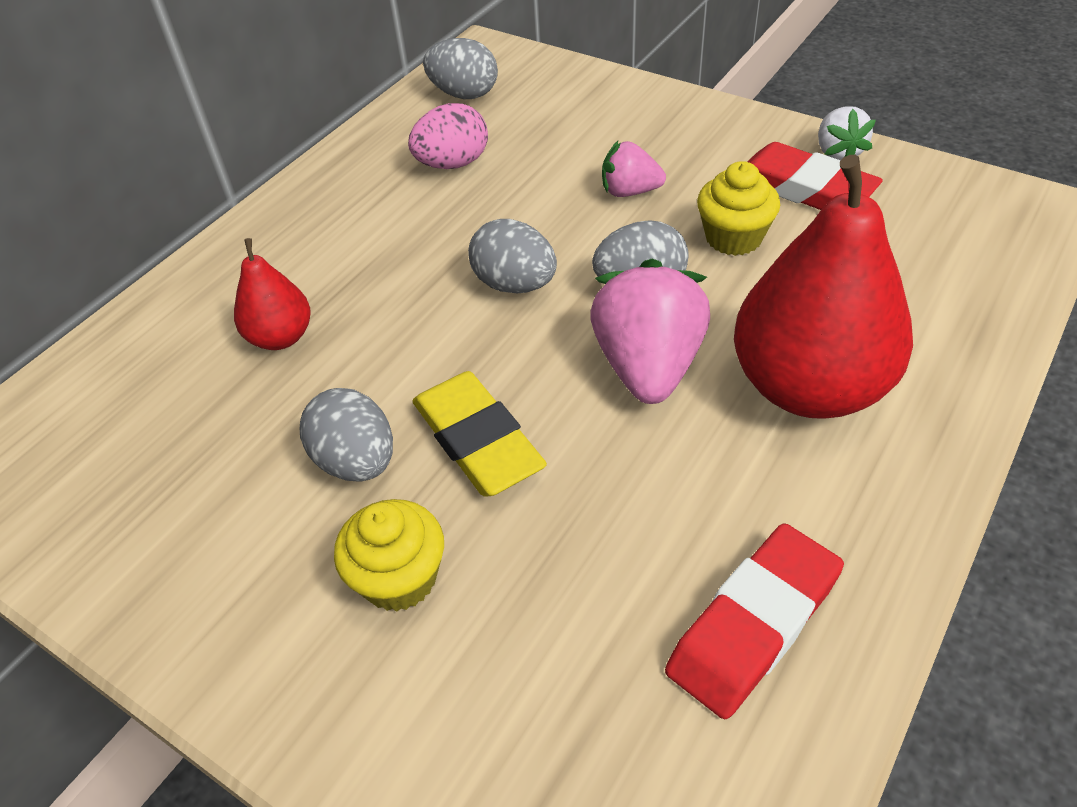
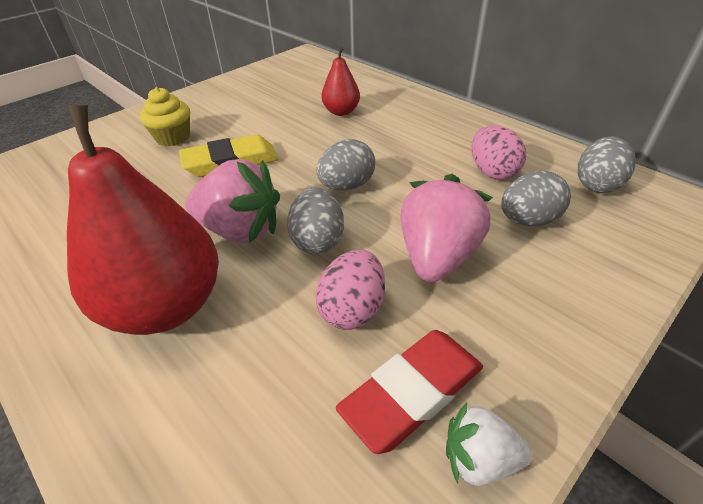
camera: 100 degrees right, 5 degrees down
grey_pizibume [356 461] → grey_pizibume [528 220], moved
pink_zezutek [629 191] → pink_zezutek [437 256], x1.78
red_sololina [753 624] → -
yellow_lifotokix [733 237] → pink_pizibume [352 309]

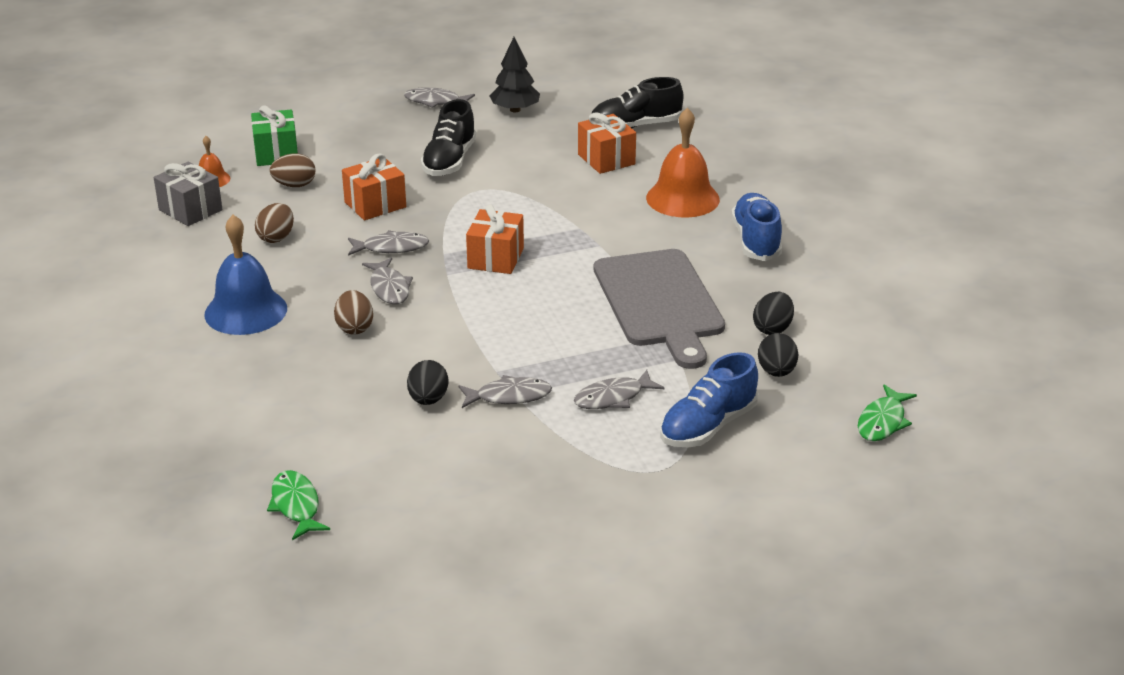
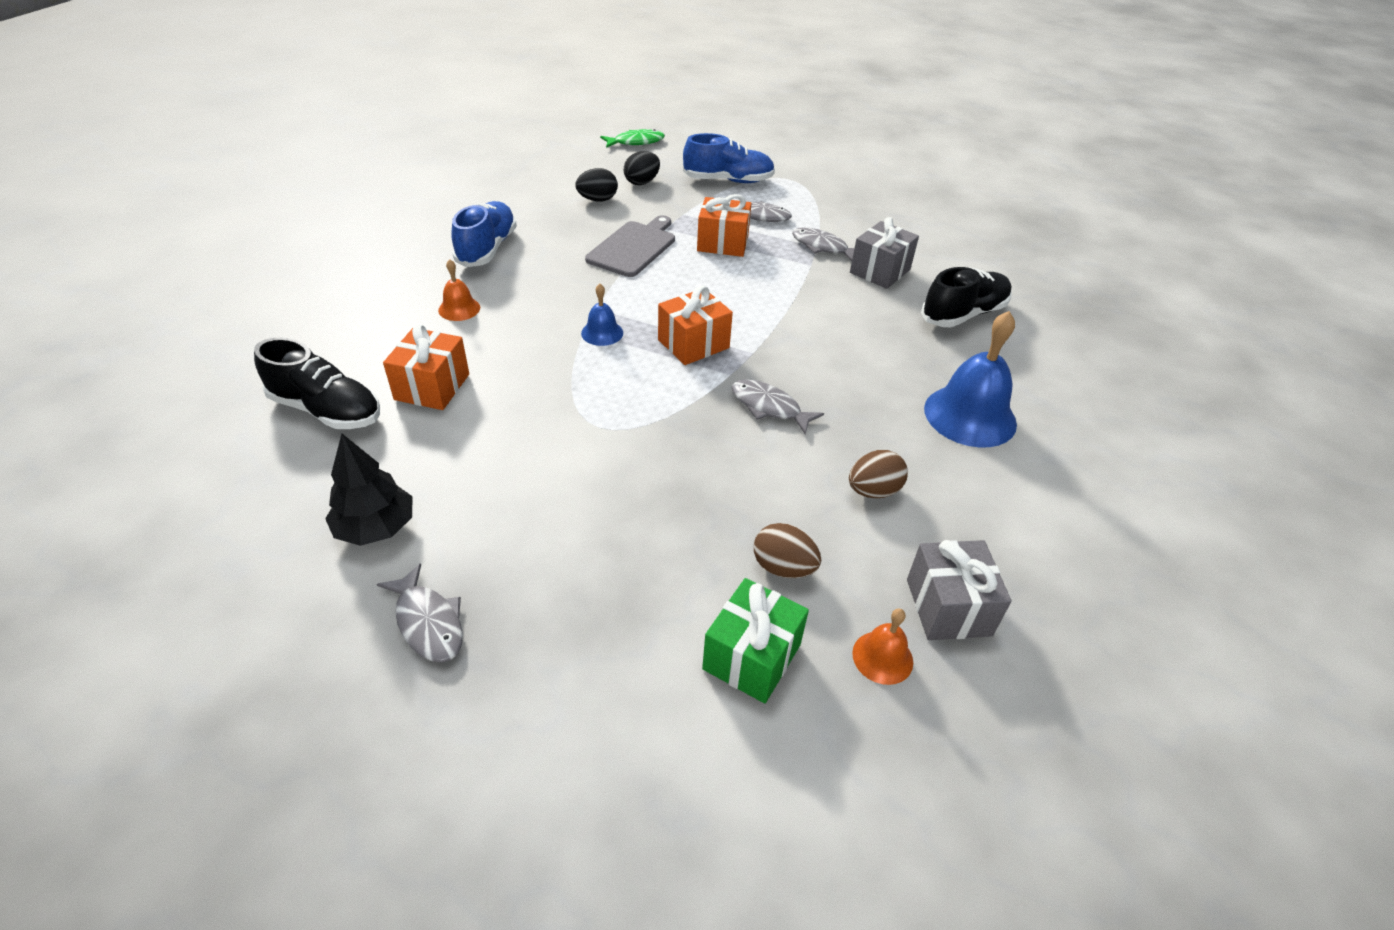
camera: 140 degrees left, 10 degrees up
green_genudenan [296 505] → -
brown_pizibume [354 328] → -
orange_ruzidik [375 205] → orange_ruzidik [722 243], moved
grey_genudenan [389 288] → -
black_pizibume [428 399] → grey_ruzidik [880 271]
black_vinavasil [449 161] → black_vinavasil [963 314], moved
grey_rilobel [659 303] → grey_rilobel [633 247], x0.65
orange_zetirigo [682 198] → orange_zetirigo [459 309], x0.50
blue_vinavasil [756 241] → blue_vinavasil [487 249], 150 degrees clockwise
- → blue_zetirigo [602 333]

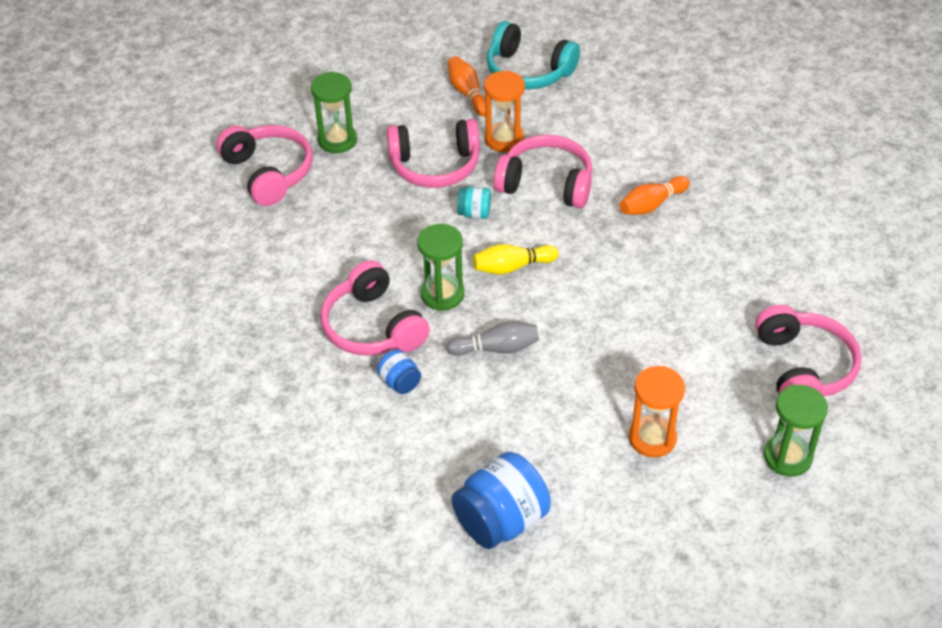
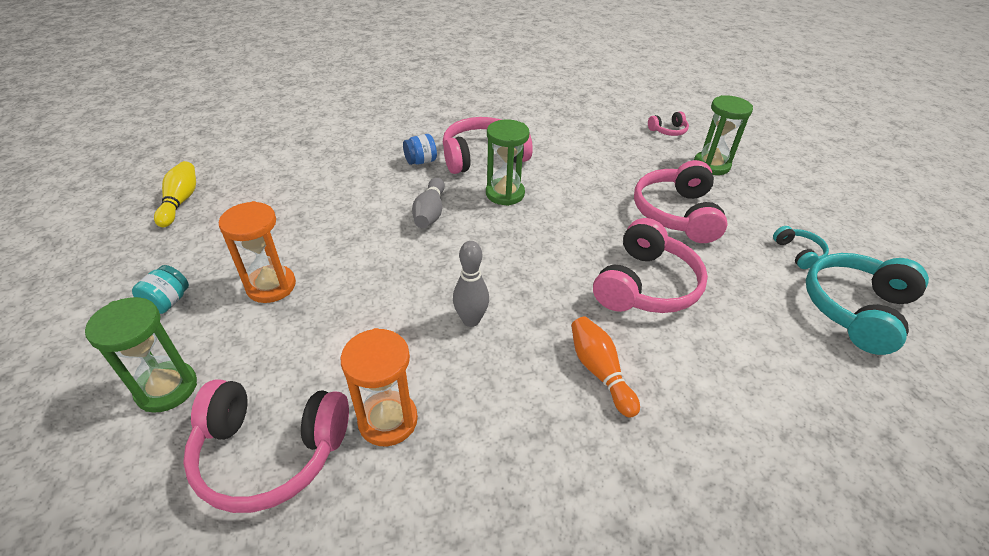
camera: 100 degrees right, 5 degrees down
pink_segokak [268 173] → pink_segokak [668 131], x0.48
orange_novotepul [468 93] → turquoise_segokak [798 253]
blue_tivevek [501 520] → -
turquoise_tivevek [474 213] → turquoise_tivevek [168 302], moved
yellow_novotepul [512 267] → yellow_novotepul [180 202], moved
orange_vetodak [504 139] → orange_vetodak [388 420], moved
- → grey_novotepul [471 320]

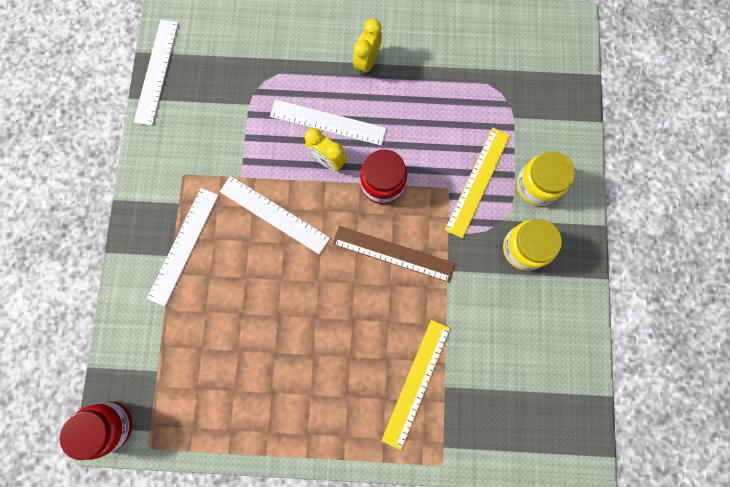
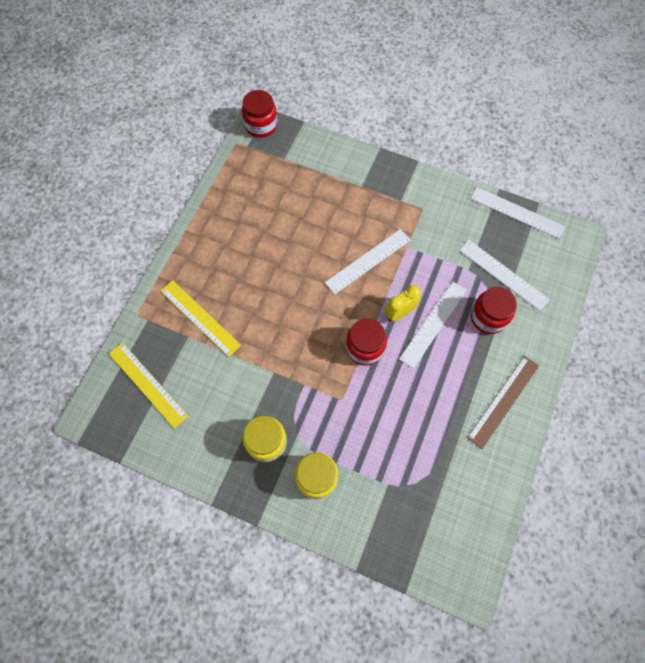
camera: 110 degrees right, 10 degrees down
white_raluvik [183 245] → white_raluvik [503 274], moved
brown_raluvik [393 254] → brown_raluvik [503 401], moved
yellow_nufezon [367 62] → -
yellow_raluvik [477 182] → yellow_raluvik [148 384], moved
- → red_tivevek [488 317]

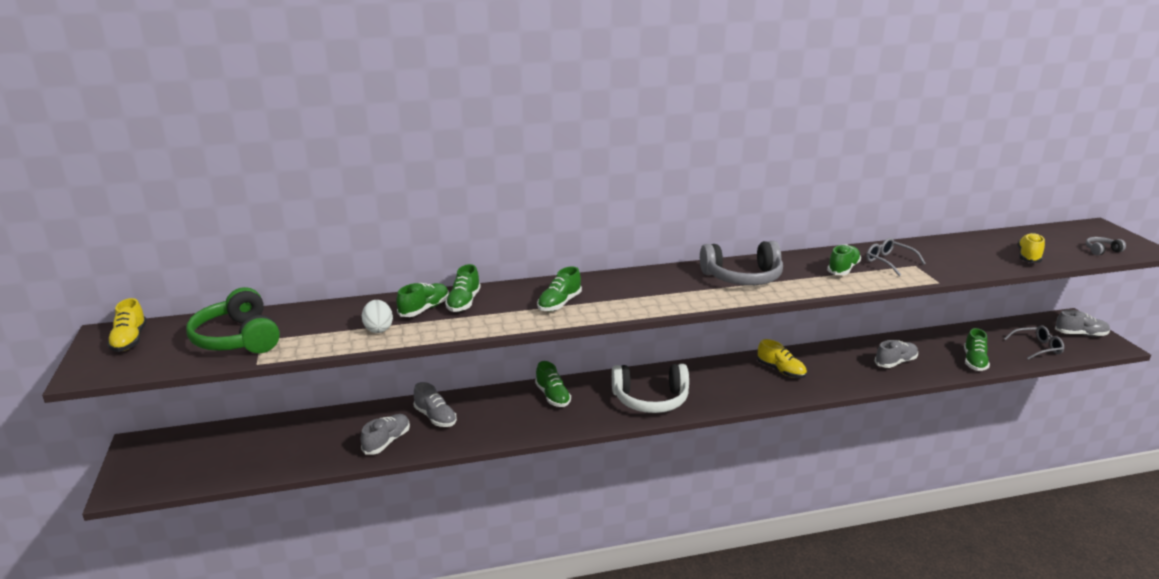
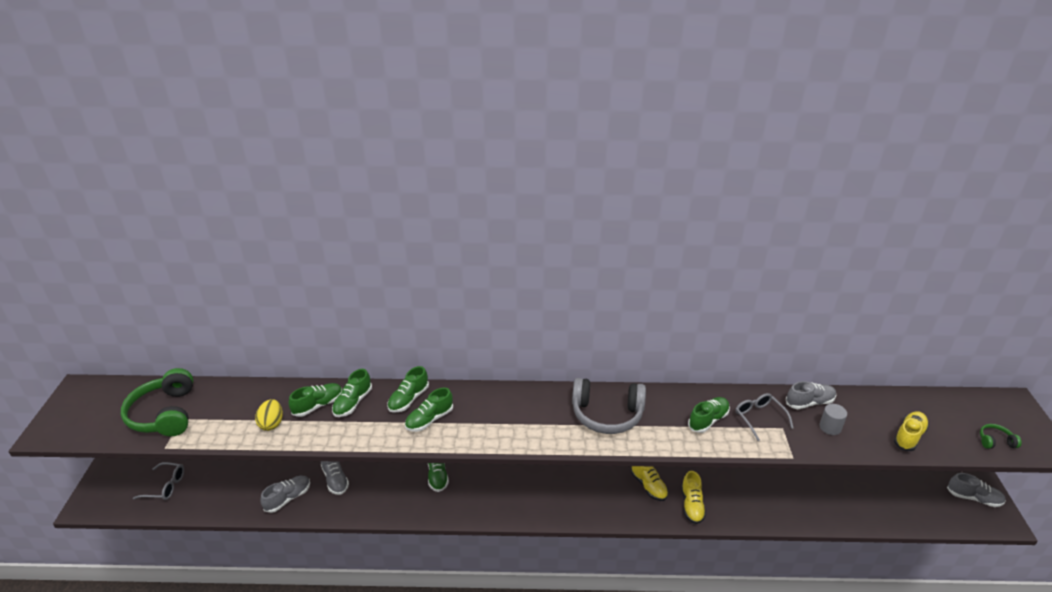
camera: 15 degrees right, 10 degrees up
yellow_vinavasil [130 340] → yellow_vinavasil [691 505], moved
white_pizibume [378 329] → yellow_pizibume [272 423]
white_segokak [650 400] → -
grey_vinavasil [895 362] → grey_vinavasil [809 402], moved
green_vinavasil [974 361] → green_vinavasil [408 399], moved
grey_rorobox [1037 348] → grey_rorobox [165 486], moved
grey_segokak [1101 250] → green_segokak [995 441]
- → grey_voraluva [830 427]

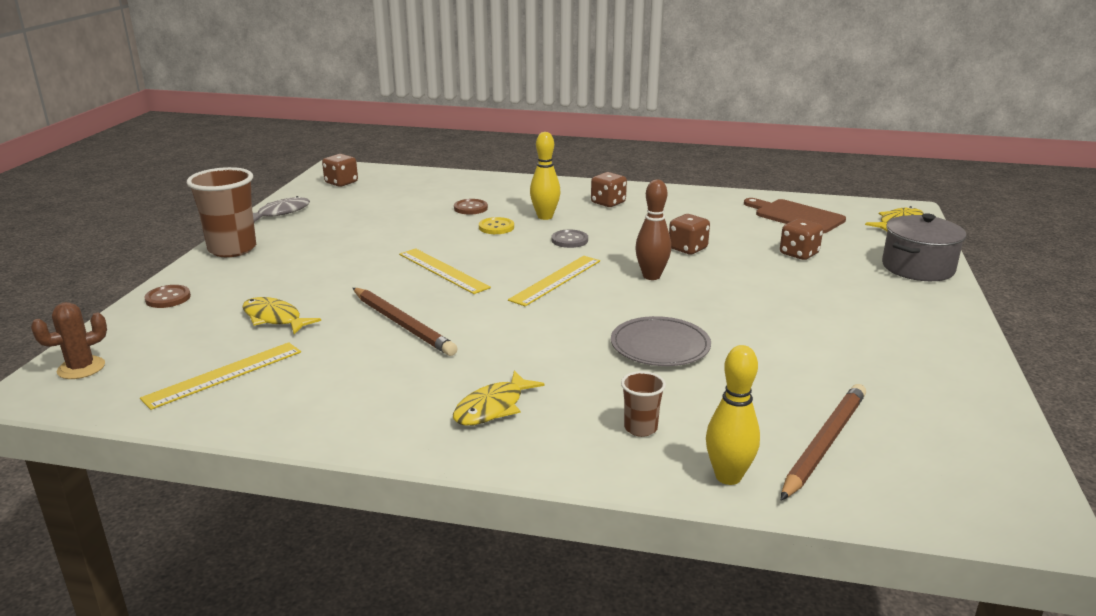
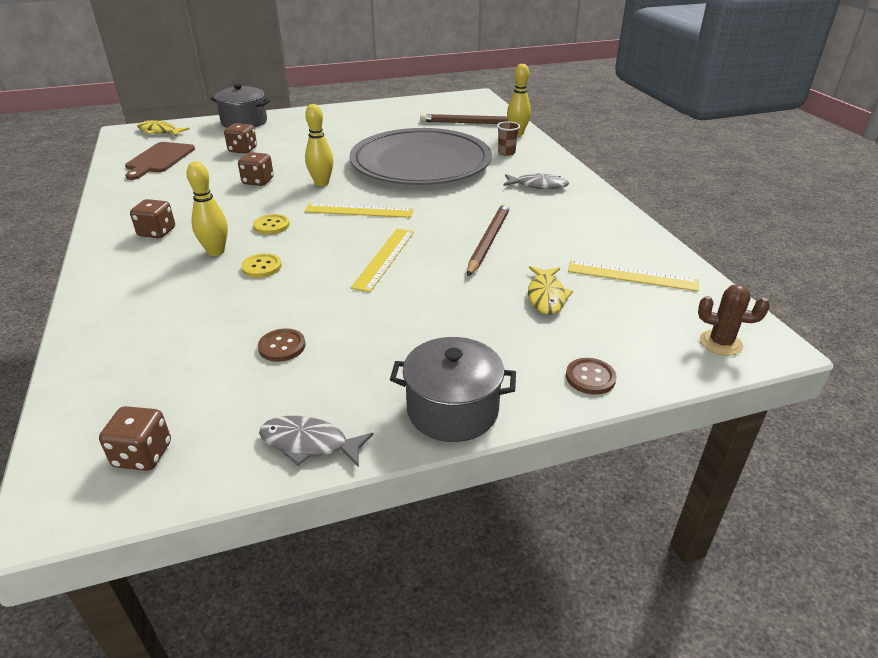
camera: 120 degrees left, 10 degrees up
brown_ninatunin [232 249] → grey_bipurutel [452 410]
yellow_genudenan [493 408] → grey_genudenan [538 185]
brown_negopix [470 208] → brown_negopix [282 346], moved
grey_negopix [569 240] → yellow_negopix [271 226]
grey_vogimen [660 346] → grey_vogimen [421 163], x2.25
brown_novotepul [651 276] → yellow_novotepul [322 183]

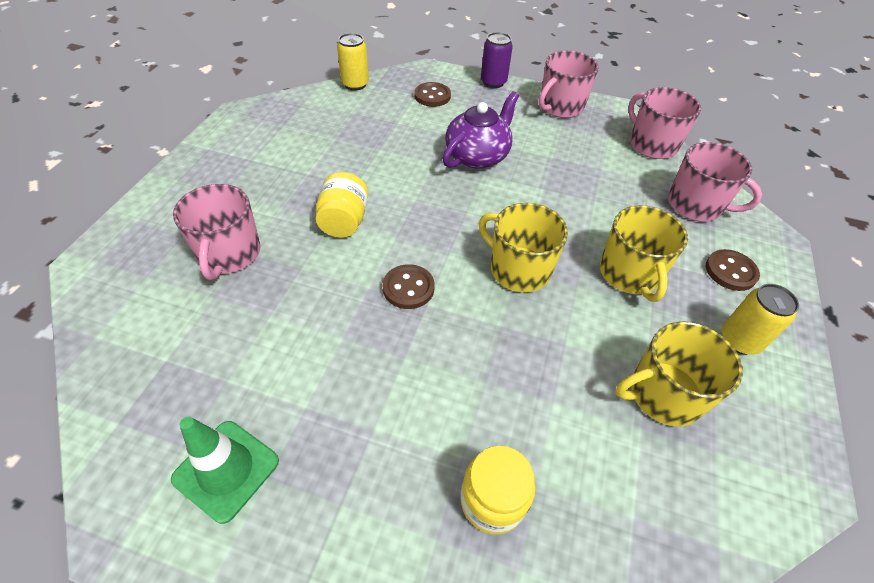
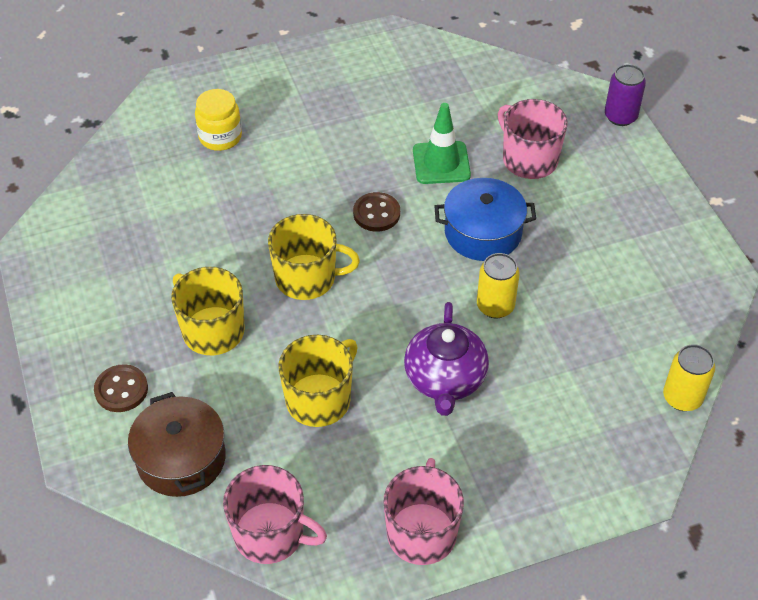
camera: 145 degrees right, 0 degrees up
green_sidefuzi [226 470] → green_sidefuzi [441 163], moved
yellow_tivevek [344 221] → blue_bipurutel [483 232]
brown_negopix [432 96] → -
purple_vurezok [493 82] → purple_vurezok [620 116], moved
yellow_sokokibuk [663 394] → yellow_sokokibuk [319 399], moved
pink_sokokibuk [696 205] → brown_bipurutel [181 459]
yellow_vurezok [739 340] → yellow_vurezok [495 306], moved

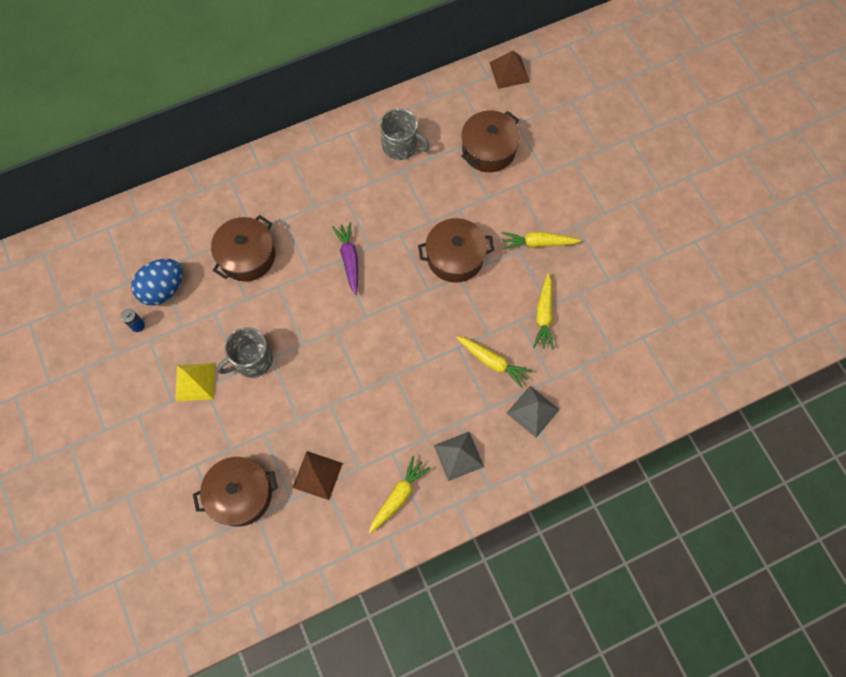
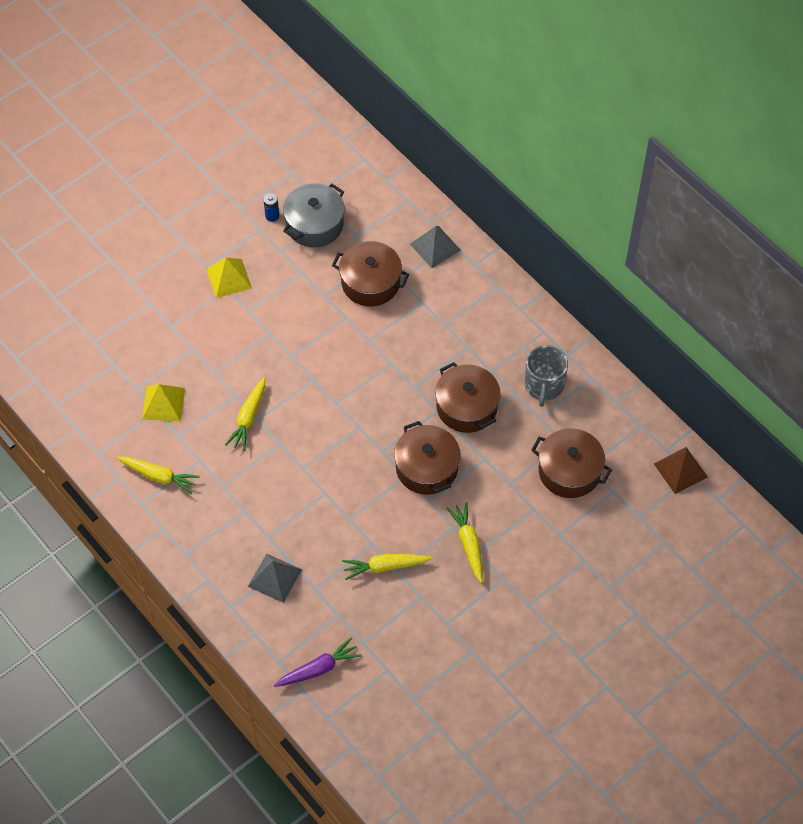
camera: 75 degrees right, 10 degrees down
blue_pizibume [163 289] → grey_bipurutel [314 224]
brown_bipurutel [240 495] → brown_bipurutel [466 407], moved
grey_sokokibuk [252 360] → -
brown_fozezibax [317 475] → yellow_fozezibax [163 403]
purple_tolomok [349 260] → purple_tolomok [318 669], moved
grey_fozezibax [458 456] → grey_fozezibax [435 247], moved
yellow_tolomok [492 362] → yellow_tolomok [248 418], moved

